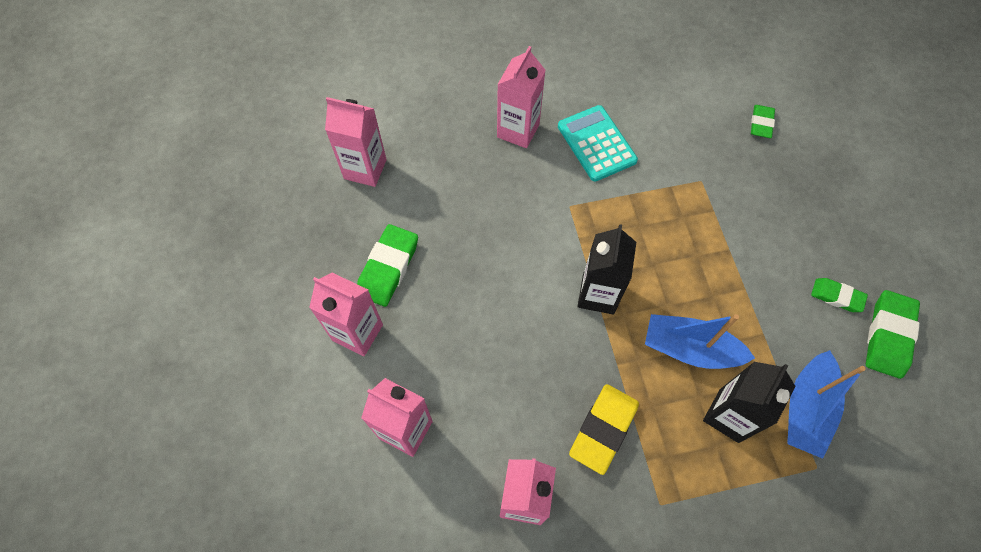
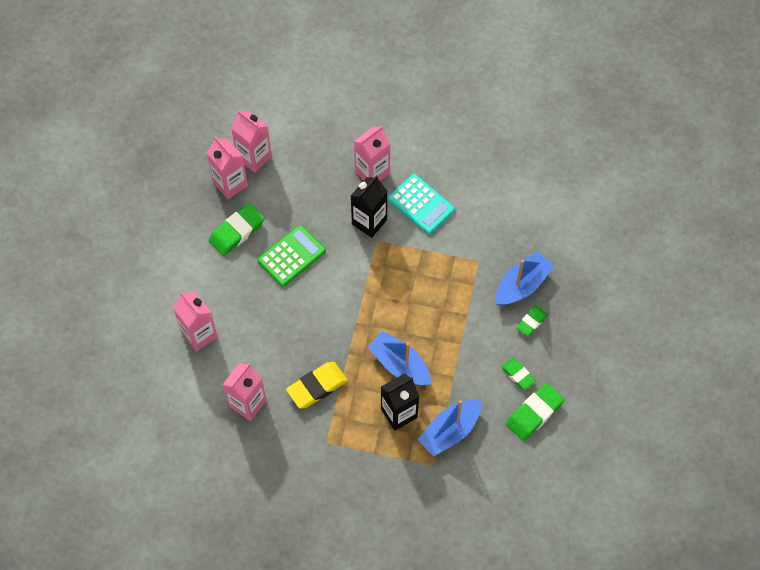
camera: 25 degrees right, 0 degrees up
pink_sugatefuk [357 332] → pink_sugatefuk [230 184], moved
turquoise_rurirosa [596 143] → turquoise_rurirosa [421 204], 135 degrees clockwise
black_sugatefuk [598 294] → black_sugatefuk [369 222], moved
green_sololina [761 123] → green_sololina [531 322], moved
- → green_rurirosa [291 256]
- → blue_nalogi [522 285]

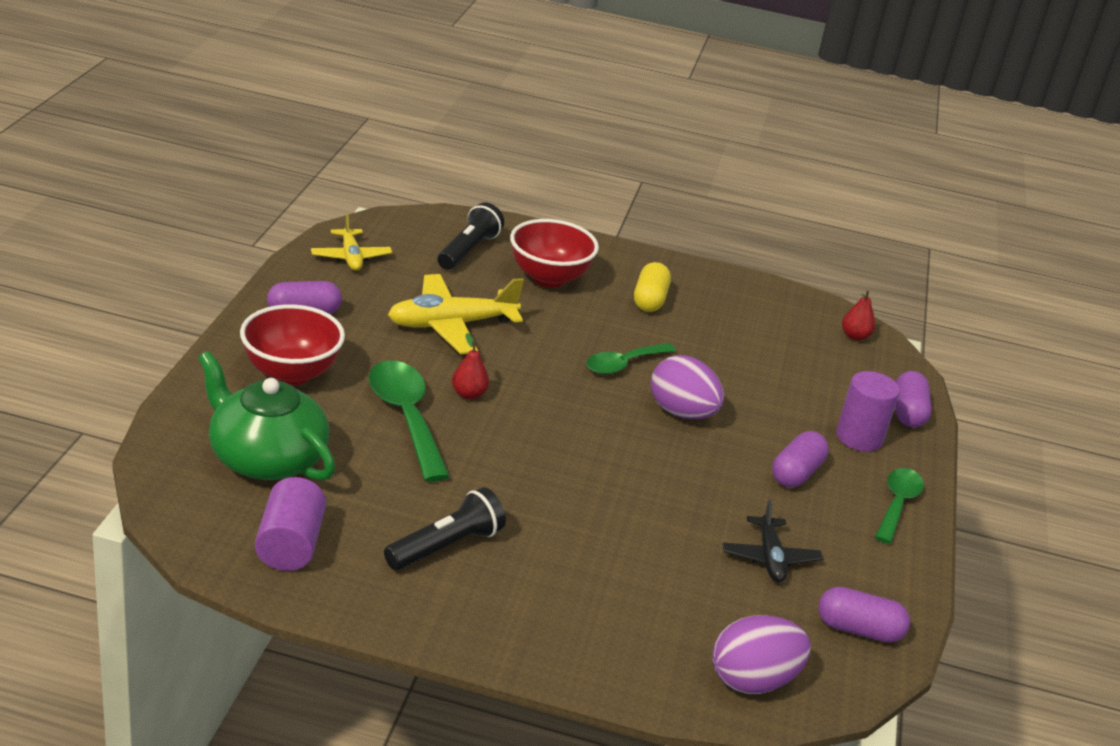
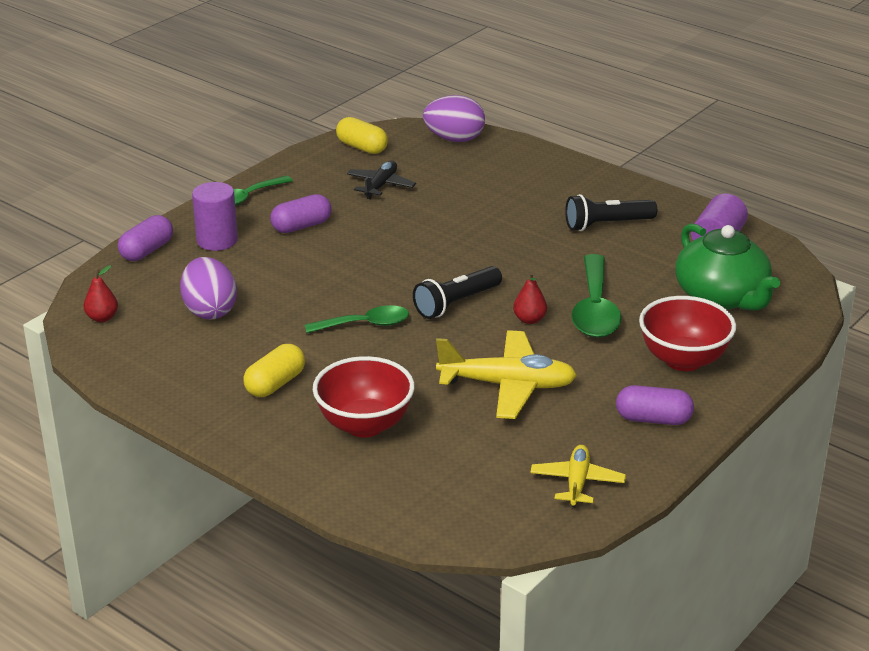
camera: 150 degrees left, 0 degrees up
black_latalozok [468 250] → black_latalozok [456 303], moved
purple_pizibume [681 413] → purple_pizibume [210 310], moved
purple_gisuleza [858 629] → yellow_gisuleza [362 147]

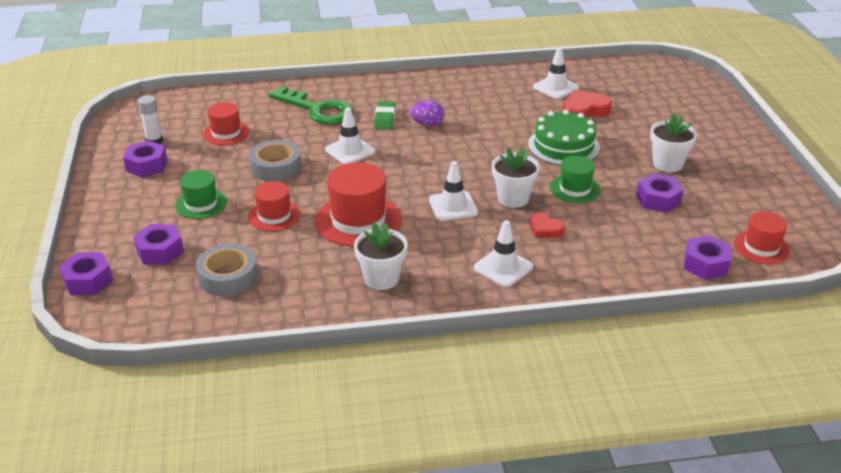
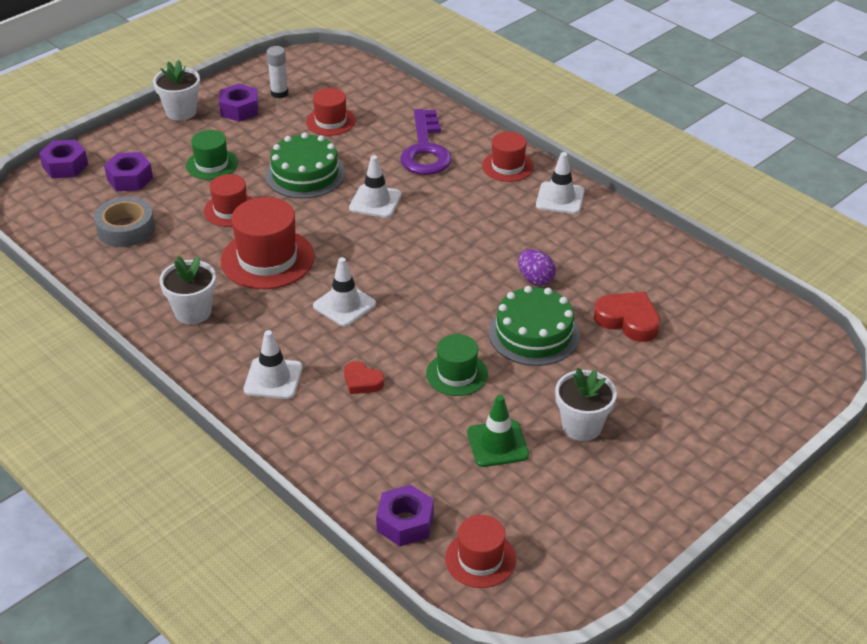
camera: 55 degrees right, 5 degrees up
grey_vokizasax [276 167] → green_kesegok [305 174]
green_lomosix [318 110] → purple_lomosix [425 150]
green_sololina [384 118] → -
purple_pizibume [427 124] → purple_pizibume [535 279], moved
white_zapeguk [513 198] → white_zapeguk [181 112], moved
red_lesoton [545 229] → red_lesoton [362 381], 60 degrees counterclockwise
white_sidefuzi [555 87] → white_sidefuzi [560 198], moved
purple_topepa [658 200] → green_sidefuzi [497 444]
- → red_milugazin [507 166]

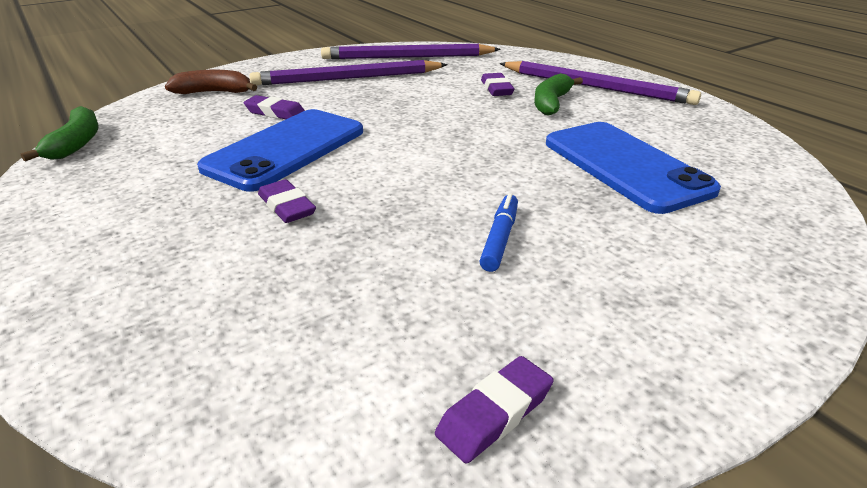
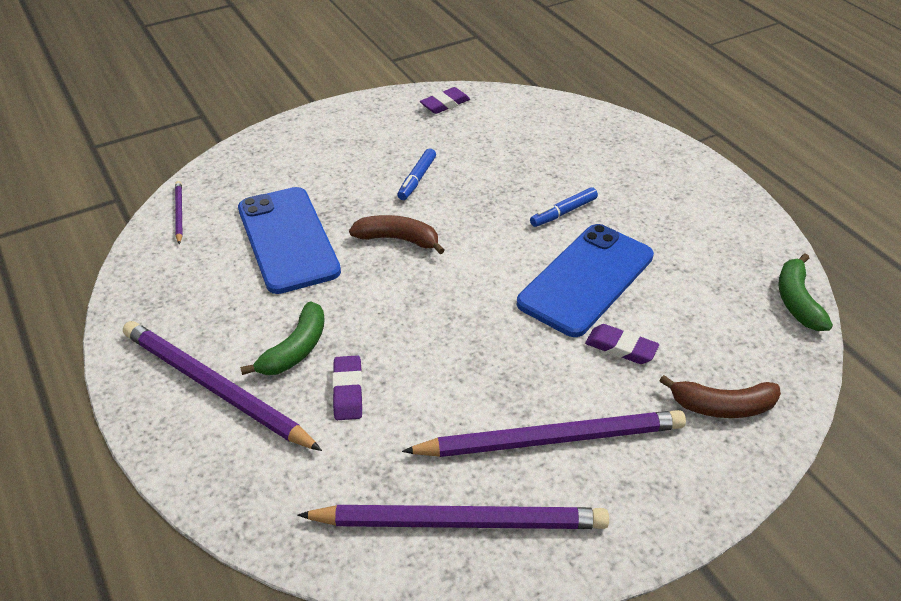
camera: 175 degrees left, 10 degrees up
purple_sololina [286 207] → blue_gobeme [563 212]
- → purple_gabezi [179 213]
- → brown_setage [398 239]

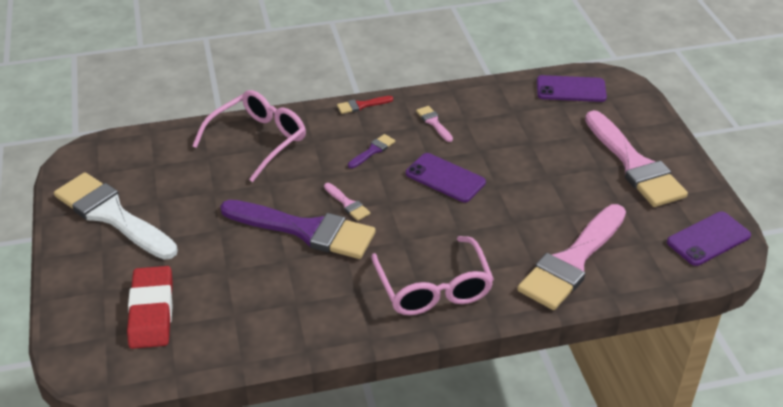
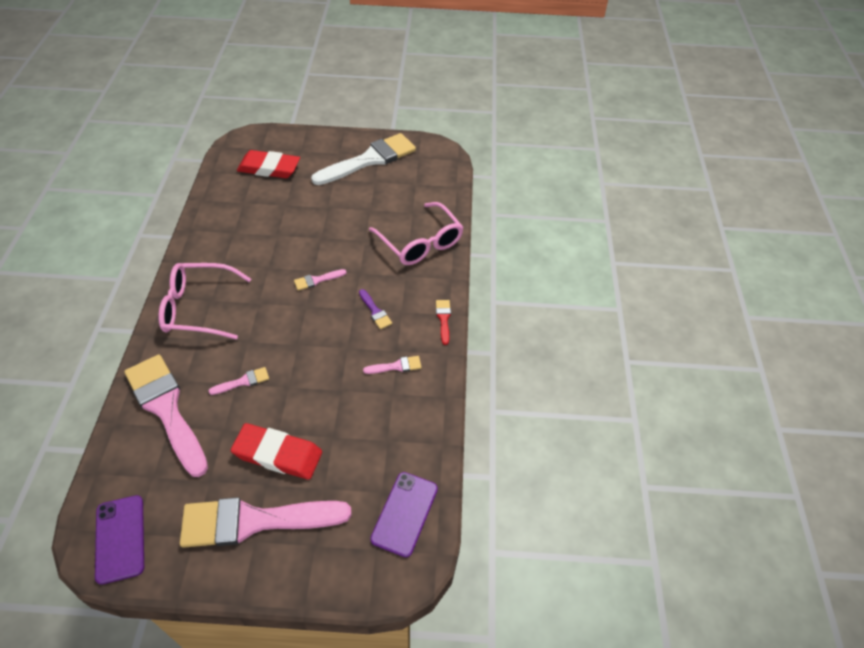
camera: 105 degrees right, 10 degrees up
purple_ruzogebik [305 230] → -
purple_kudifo [445 178] → -
- → pink_ruzogebik [243 381]
- → red_sololina [278 454]

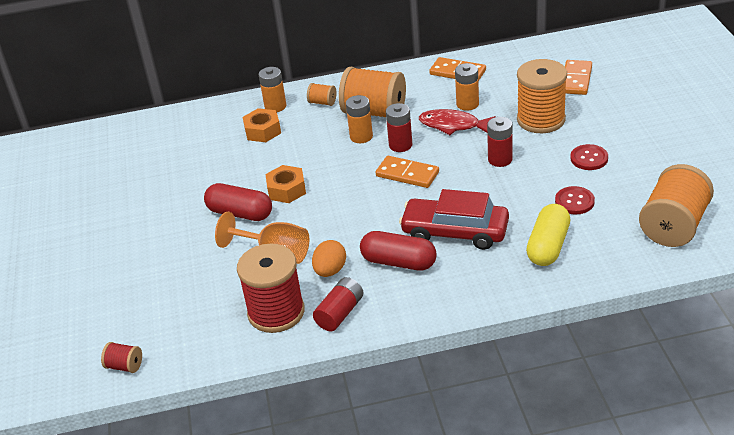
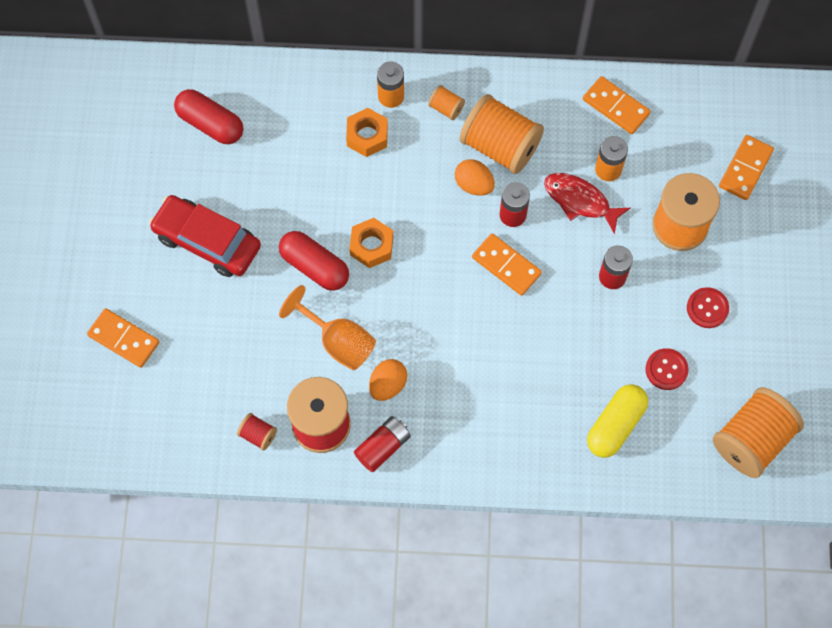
camera: 10 degrees right, 30 degrees up
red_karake [125 366] → red_karake [258 435], moved
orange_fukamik [361 136] → orange_pizibume [474 185]
red_gisuleza [399 262] → red_gisuleza [210 124], moved
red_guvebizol [455 232] → red_guvebizol [207 241], moved
- → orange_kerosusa [123 339]

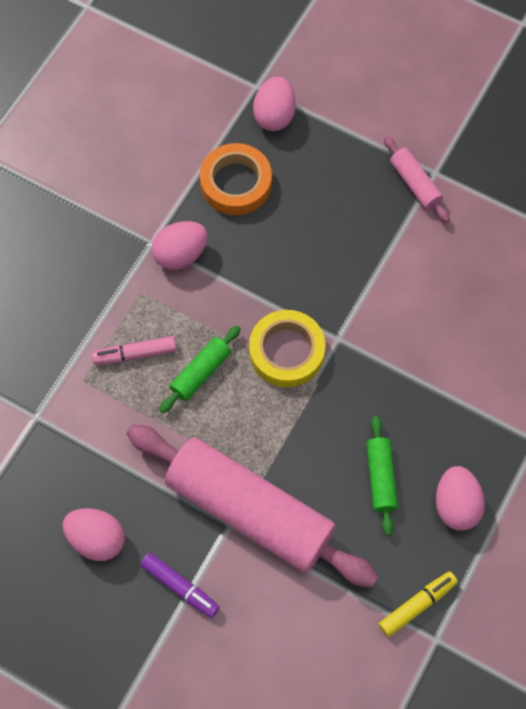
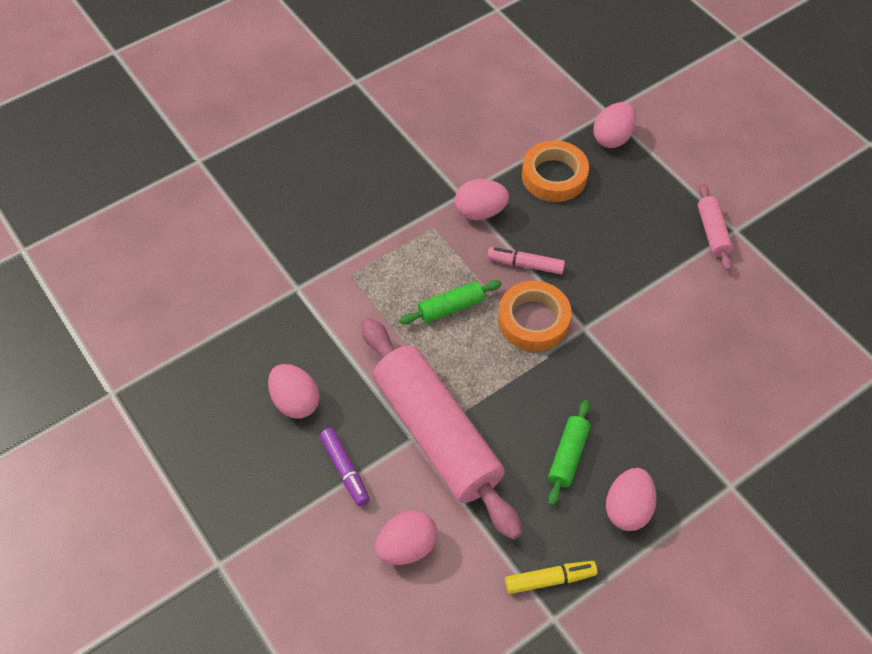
camera: 25 degrees right, 10 degrees down
pink_gobeme [135 354] → pink_gobeme [525 264], moved
yellow_vokizasax [286 351] → orange_vokizasax [533 320]
- → pink_pizibume [407 546]

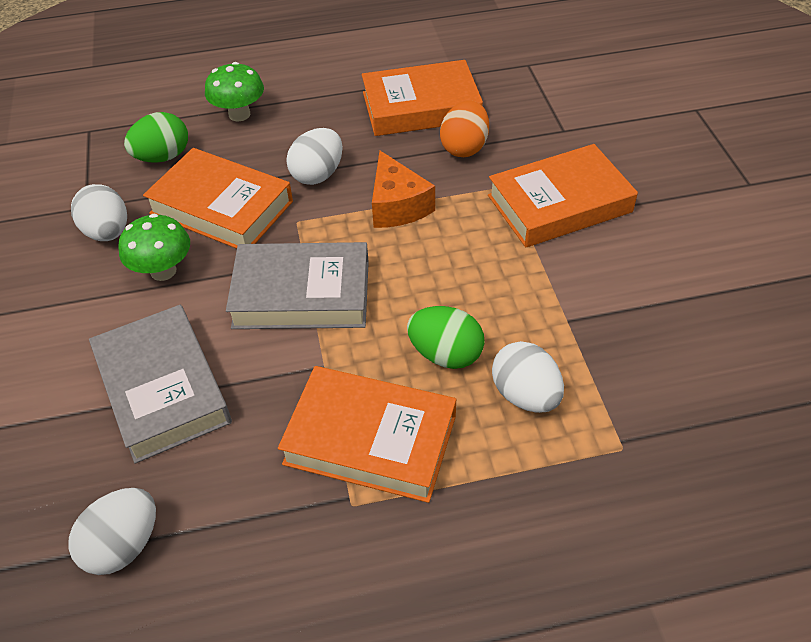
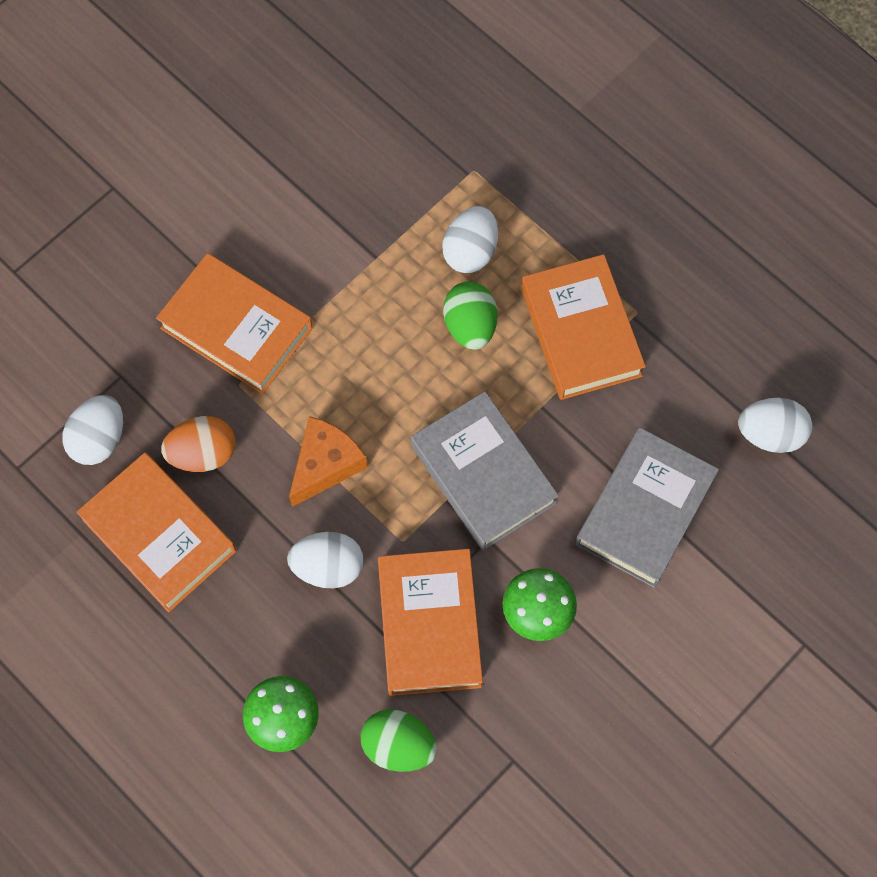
camera: 125 degrees left, 20 degrees up
white_pizibume [107 232] → white_pizibume [99 439], moved

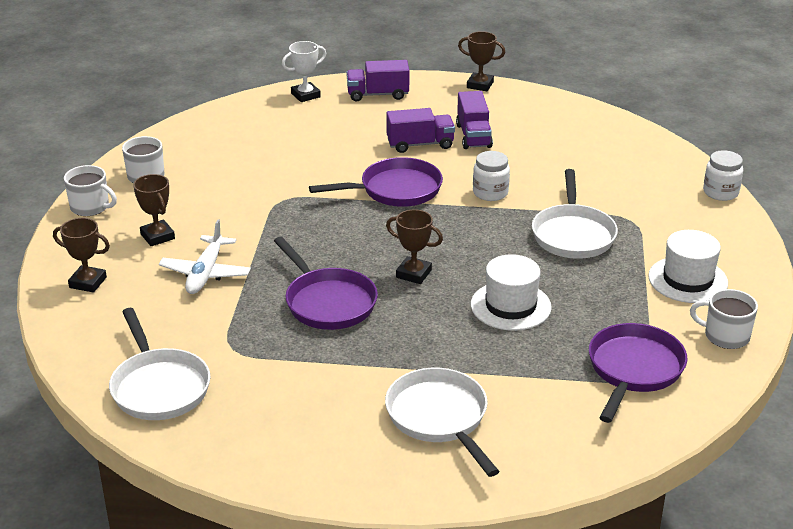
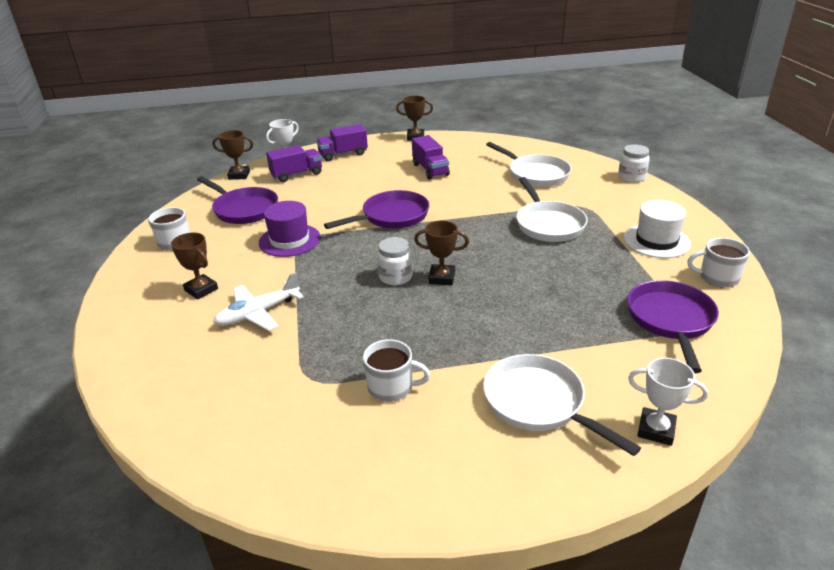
camera: 15 degrees left, 0 degrees up
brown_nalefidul [88 282] → brown_nalefidul [239 175], moved
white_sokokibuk [91 207] → white_sokokibuk [391 387], moved
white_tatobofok [159 387] → white_tatobofok [535 174], moved
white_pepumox [205 273] → white_pepumox [258 313], 60 degrees clockwise
purple_tatobofok [328 302] → purple_tatobofok [243 209], moved
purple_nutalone [420 144] → purple_nutalone [297 174], moved
white_milugazin [510 306] → -
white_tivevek [490 193] → white_tivevek [395 277], moved
- → purple_milugazin [289 240]
- → white_nalefidul [656 430]

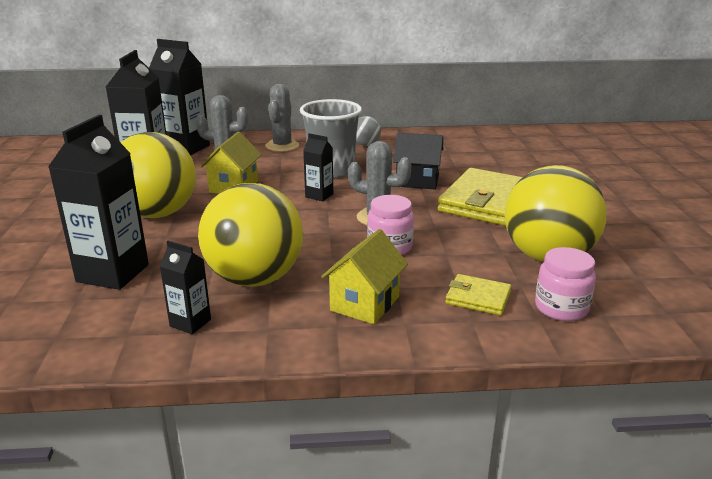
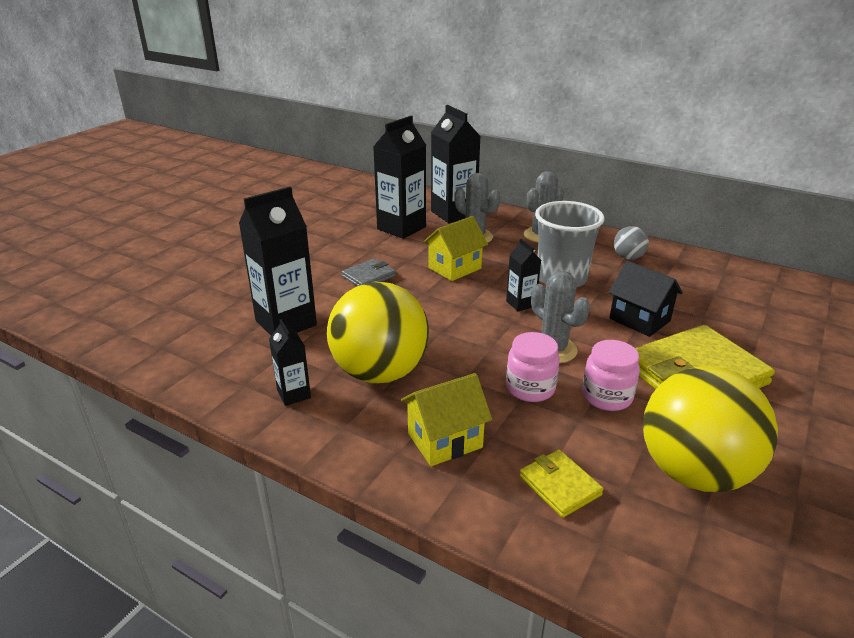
camera: 35 degrees right, 5 degrees up
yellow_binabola [157 214] → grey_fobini [369 276]
pink_tivevek [561 308] → pink_tivevek [607 396], moved

